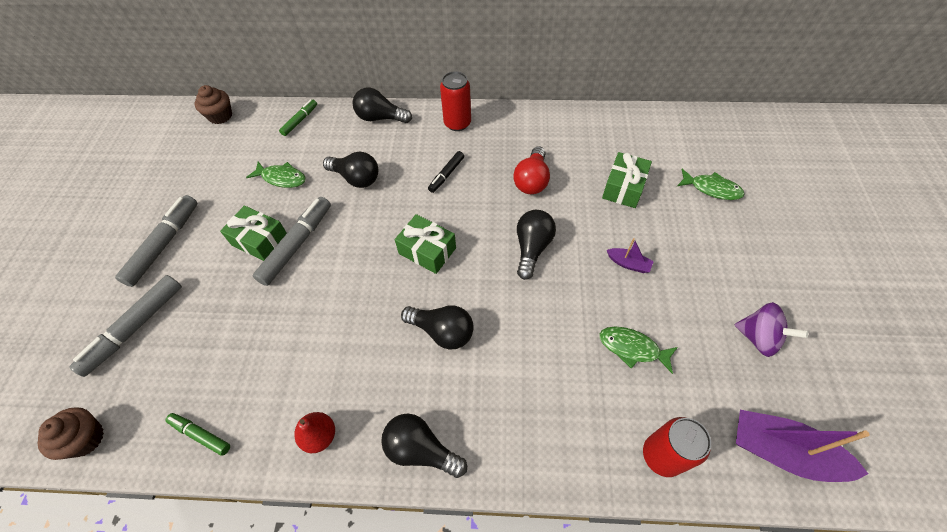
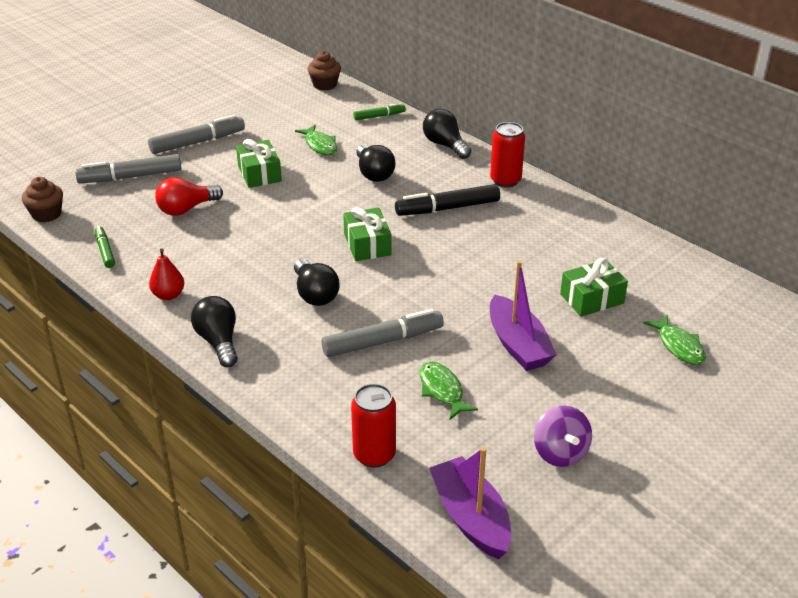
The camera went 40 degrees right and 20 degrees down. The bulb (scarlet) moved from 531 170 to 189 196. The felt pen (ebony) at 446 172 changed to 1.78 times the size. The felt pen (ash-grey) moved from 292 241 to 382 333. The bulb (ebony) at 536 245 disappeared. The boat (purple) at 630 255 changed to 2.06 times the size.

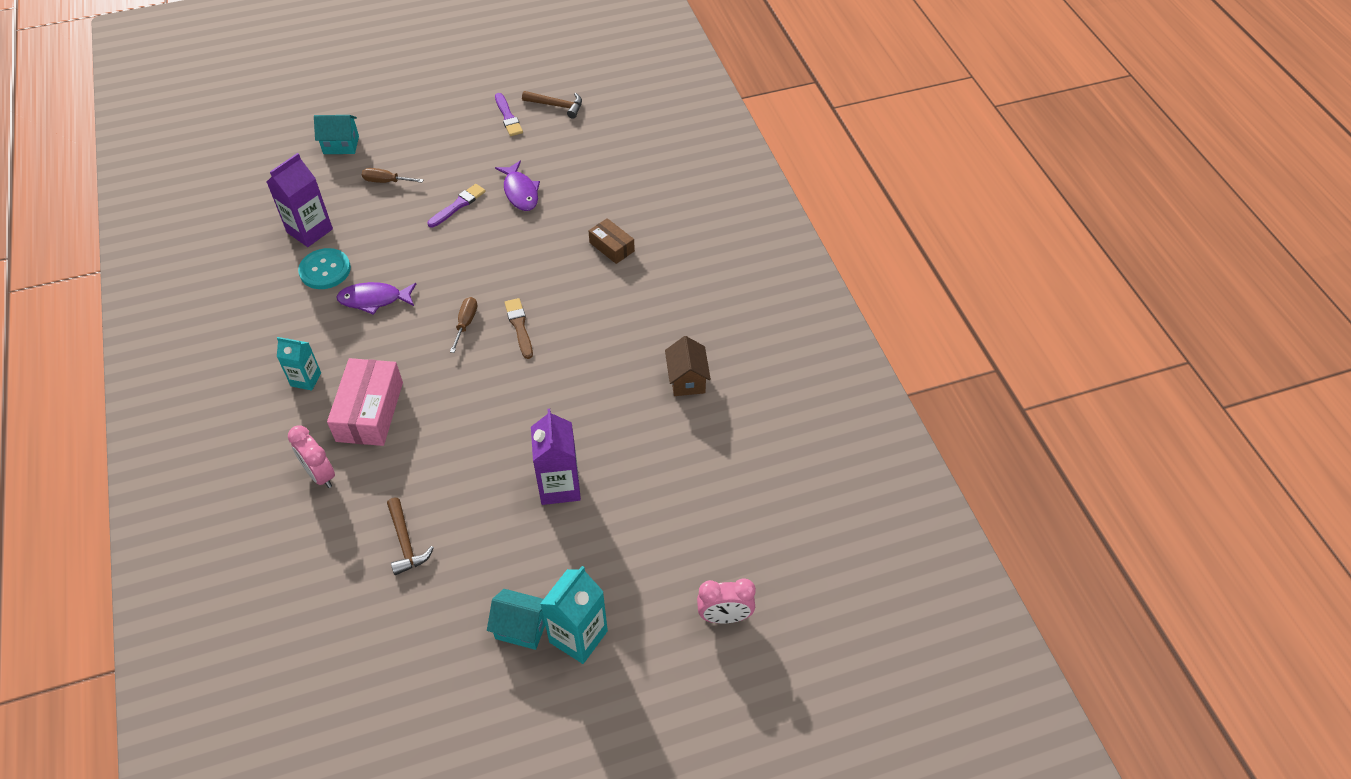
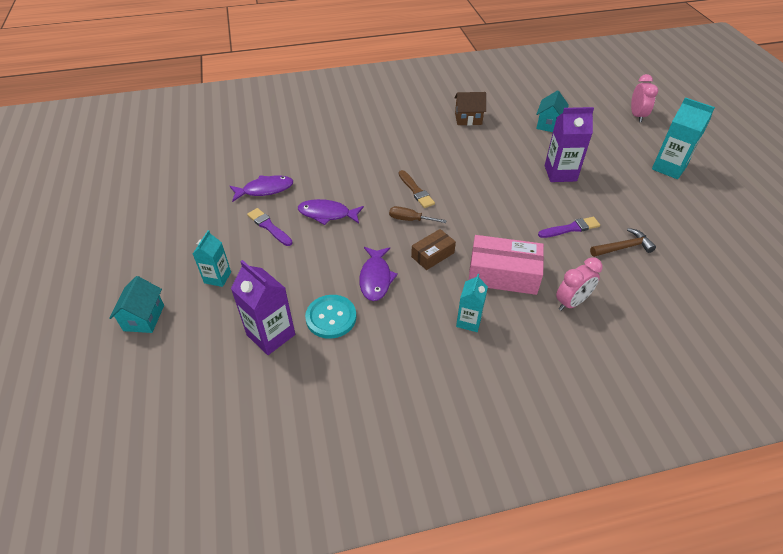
The camera went 85 degrees left and 5 degrees down. The hammer (brown) at 552 104 disappeared. The paint brush (purple) moved from 509 114 to 569 227. The hand screwdriver (brown) at 393 175 was replaced by the carton (aqua) at 212 258. The package (brown) moved from 612 241 to 433 249. The paint brush (brown) at 519 328 turned 105 degrees counterclockwise. The toy house (aqua) moved from 516 619 to 552 111. The fish (purple) at 331 212 appeared.

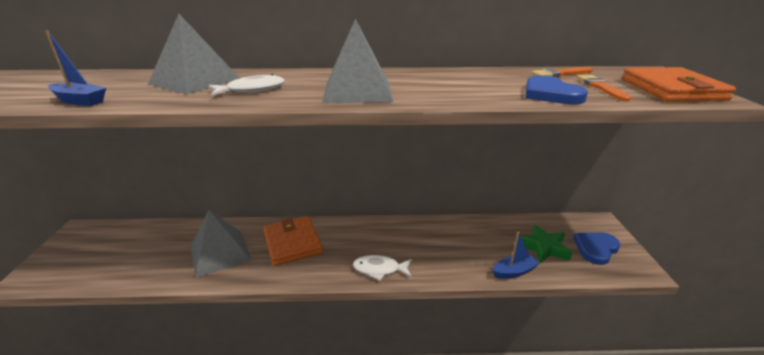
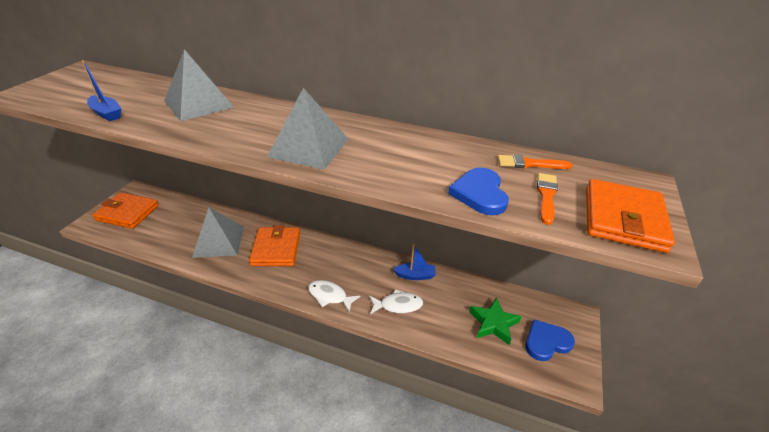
The camera went 20 degrees right and 10 degrees up. The fish (pure white) moved from 246 85 to 396 301. The boat (royal blue) moved from 516 255 to 414 262. The wallet (orange) at 125 211 appeared.

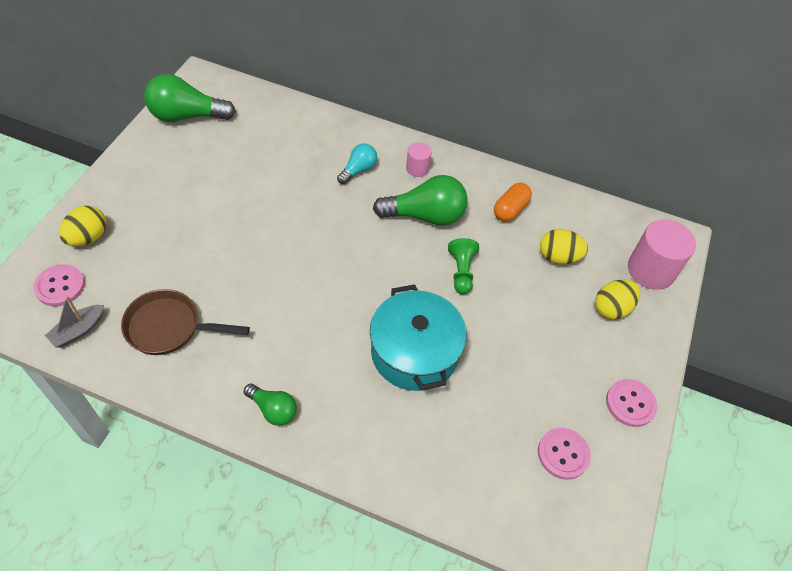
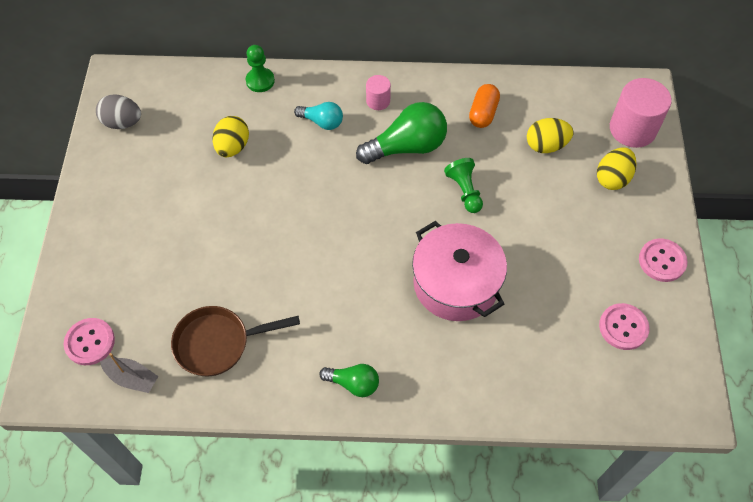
The camera went 15 degrees left and 5 degrees up. The bulb (emerald) at 190 98 was replaced by the egg (ash-grey) at 118 111. The bulb (aqua) at 357 163 turned 90 degrees clockwise. The egg (yellow) moved from 82 225 to 230 136. The cooking pot (aqua) at 418 337 became the cooking pot (rosy) at 459 271. The boat (ash-grey) at 74 321 turned 90 degrees counterclockwise. The chess pawn (emerald) at 260 68 appeared.

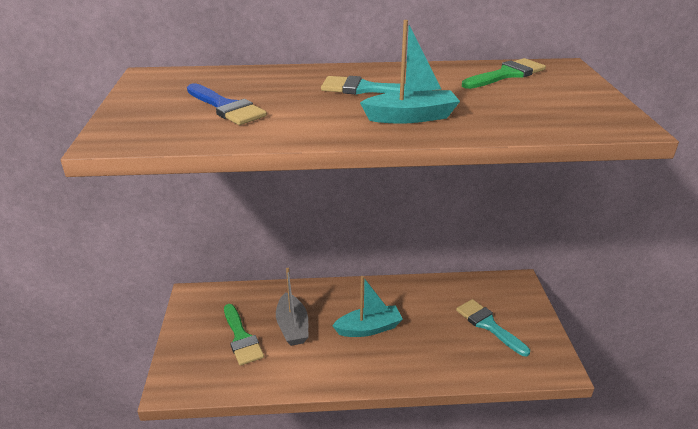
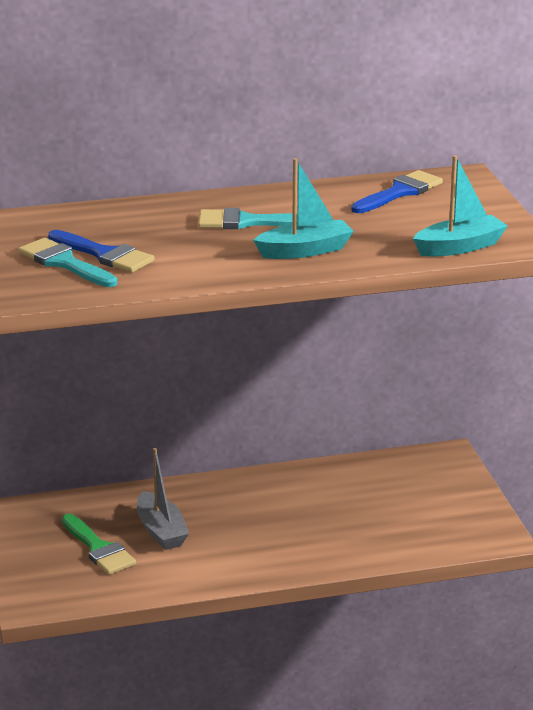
The camera went 10 degrees left and 5 degrees down. The paint brush (emerald) at 504 73 became the paint brush (royal blue) at 397 191. The boat (aqua) moved from 367 306 to 460 206. The paint brush (aqua) moved from 493 327 to 68 262.

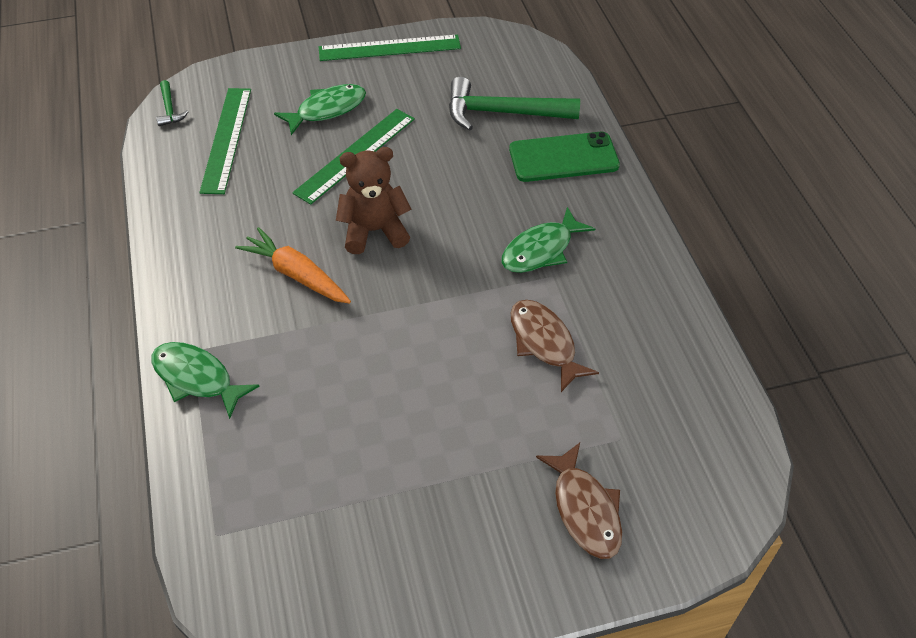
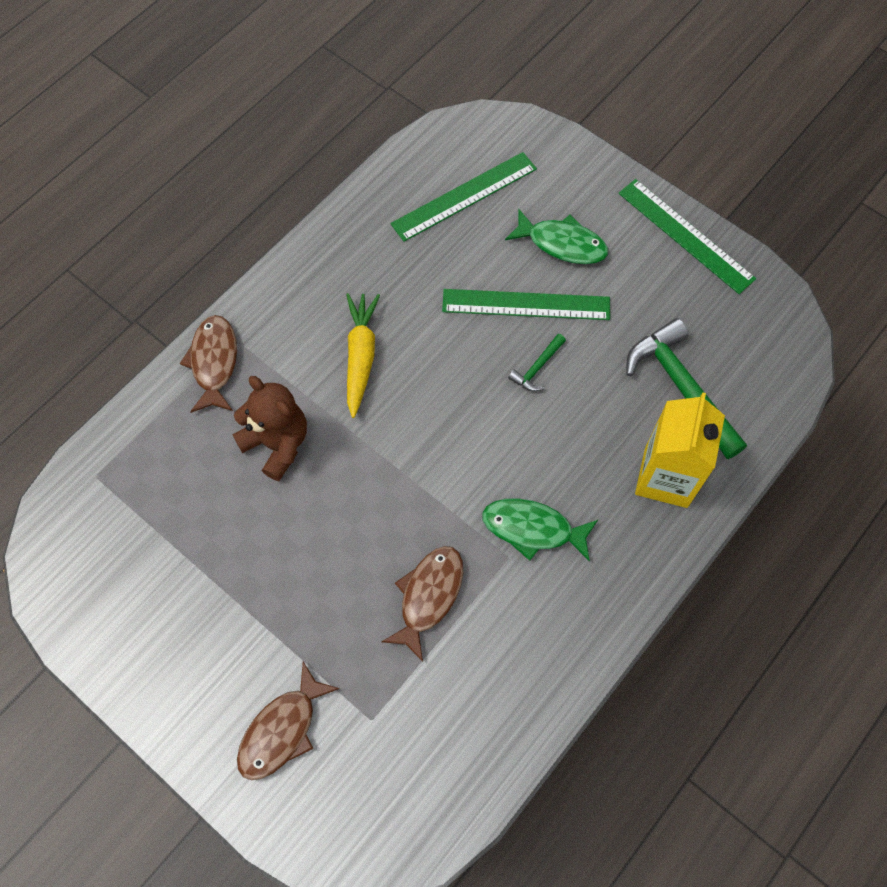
The camera went 55 degrees right and 15 degrees up. The hammer (emerald) moved from 172 103 to 537 363. The mobile phone (emerald) at 564 156 was replaced by the carton (yellow) at 680 450. The stuffed bear (brown) moved from 374 200 to 269 428. The carrot (orange) at 293 265 became the carrot (yellow) at 363 355. The fish (emerald) at 205 380 became the fish (brown) at 208 364.

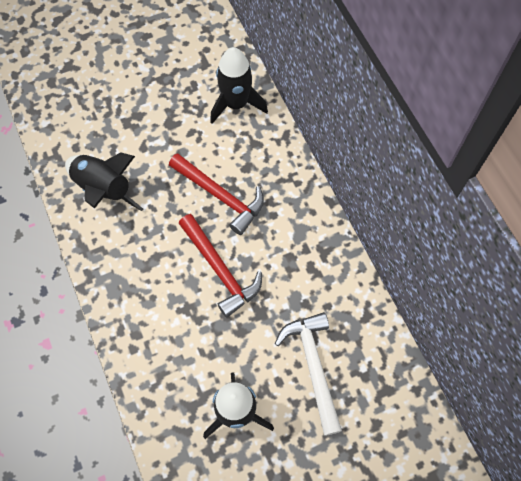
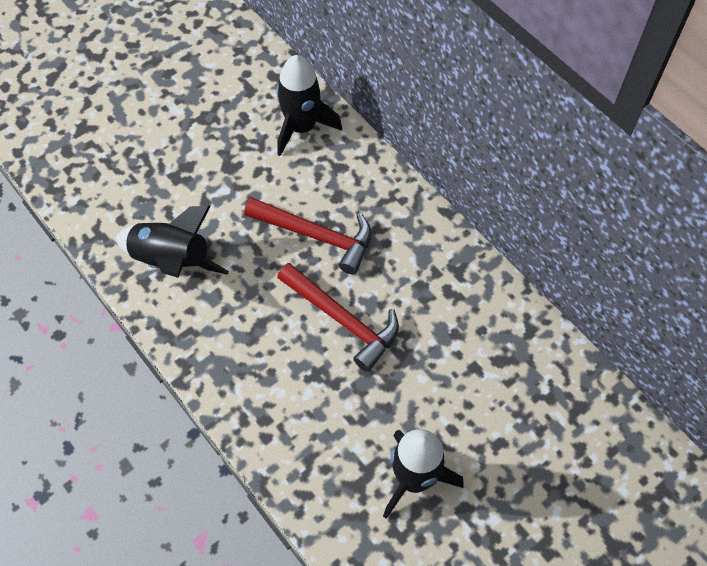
The camera went 15 degrees left and 5 degrees down. The hammer (pure white) at 308 374 disappeared.

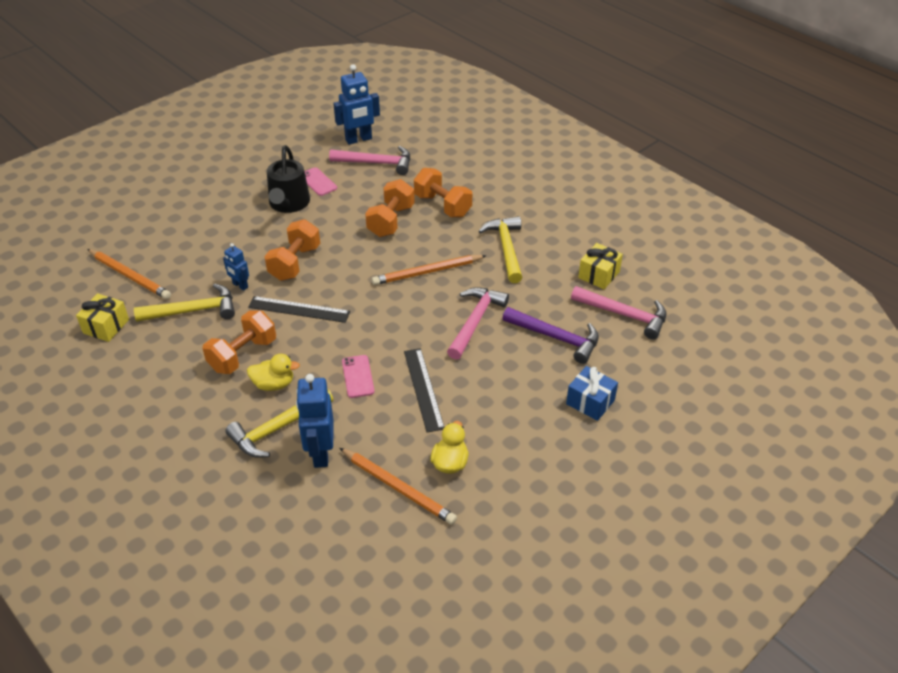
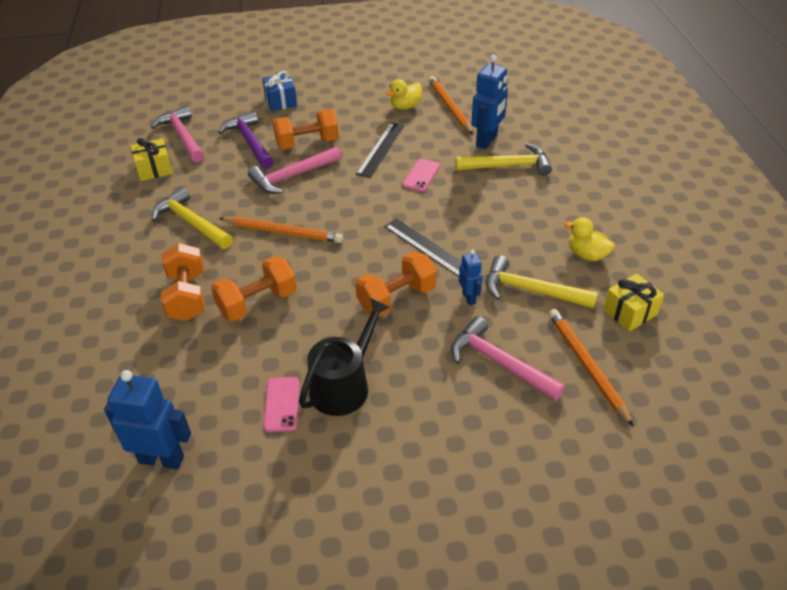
The camera went 145 degrees left and 0 degrees up. The hammer (rosy) moved from 370 160 to 508 358. The hammer (yellow) at 501 249 turned 105 degrees clockwise. The hand weight (orange) moved from 239 342 to 306 129. The toy duck (yellow) moved from 273 372 to 589 239.

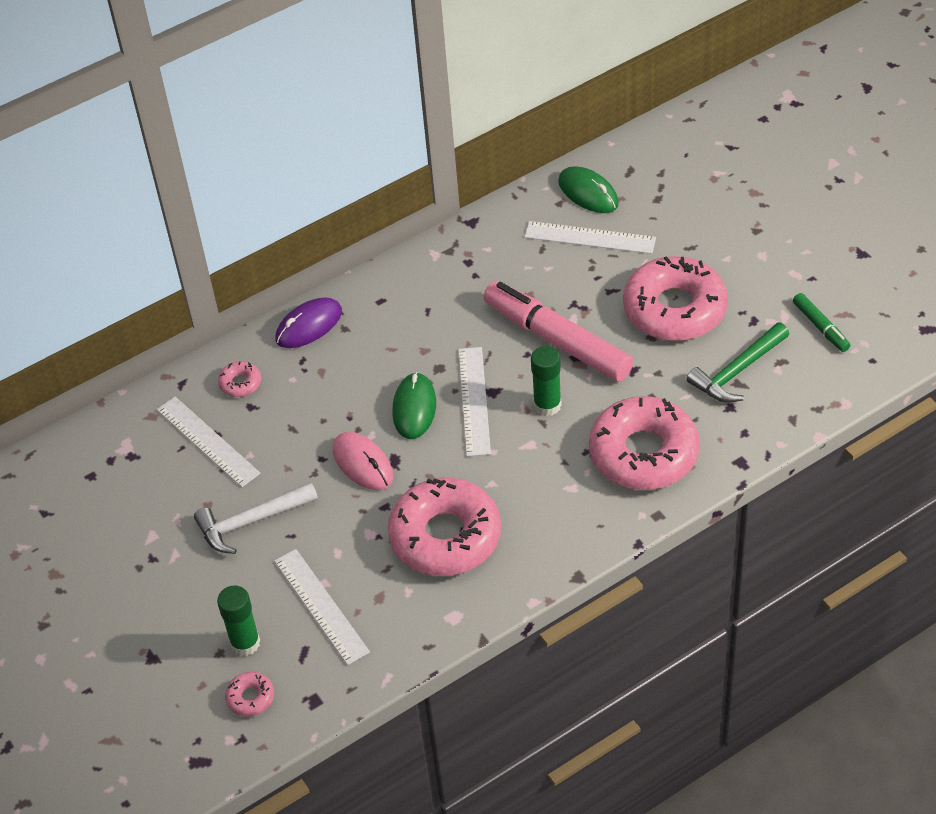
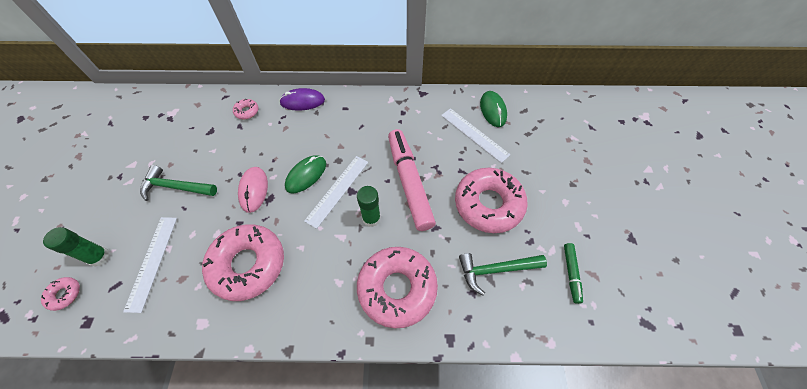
The camera went 30 degrees right and 10 degrees up. The ruler (pure white) at 209 441 disappeared. The hammer (pure white) at 256 518 became the hammer (emerald) at 178 183.

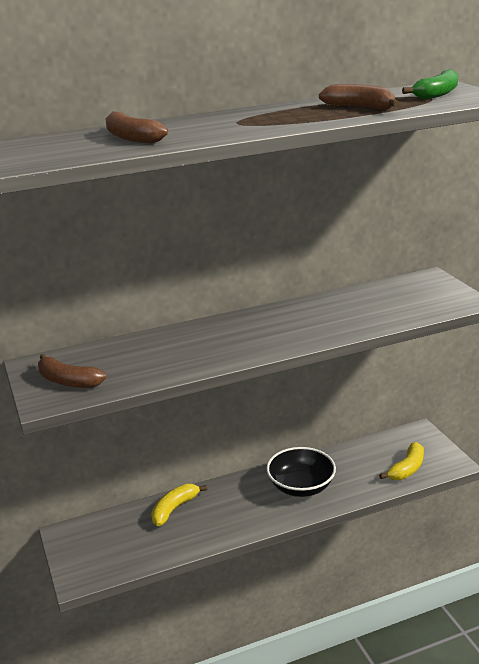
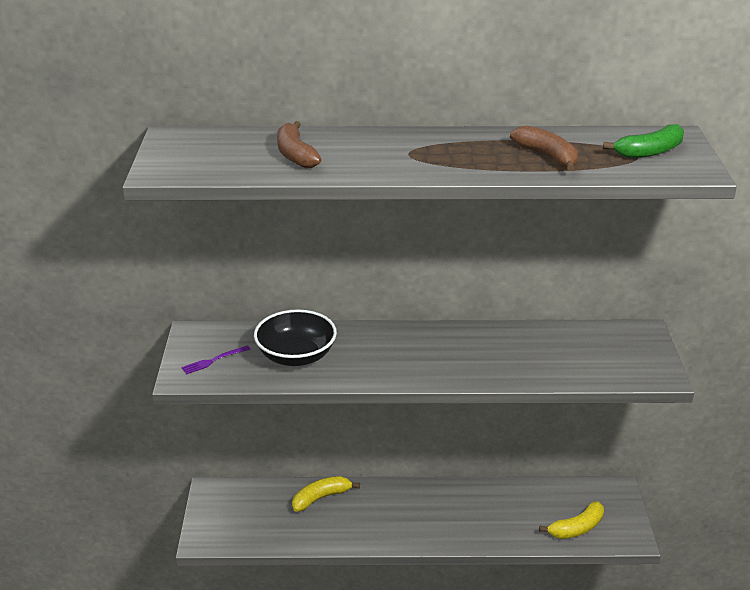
The camera went 20 degrees right and 5 degrees up. The toy banana (brown) at 72 371 was replaced by the fork (purple) at 215 359. The deep dish (ebony) moved from 301 472 to 295 337.

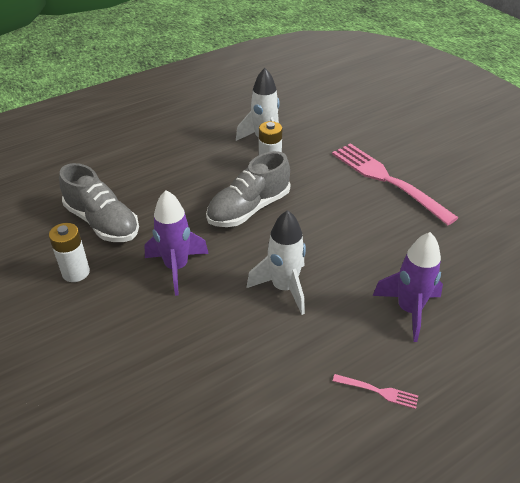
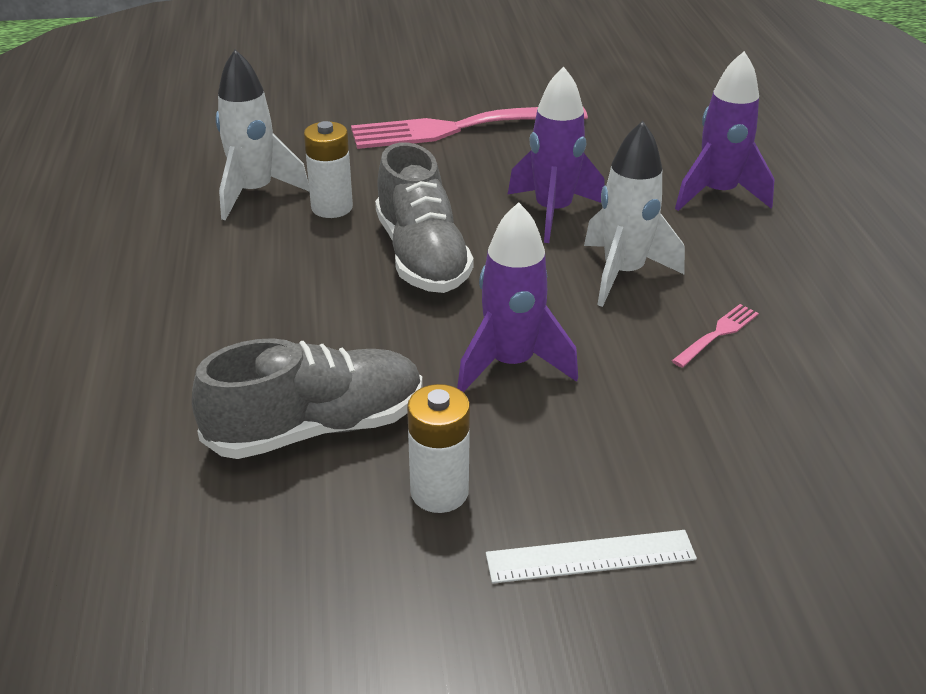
The camera went 65 degrees left and 5 degrees down. The fork (rosy) moved from 375 391 to 715 336. The toy rocket (purple) at 556 155 appeared. The ruler (pure white) at 591 556 appeared.

